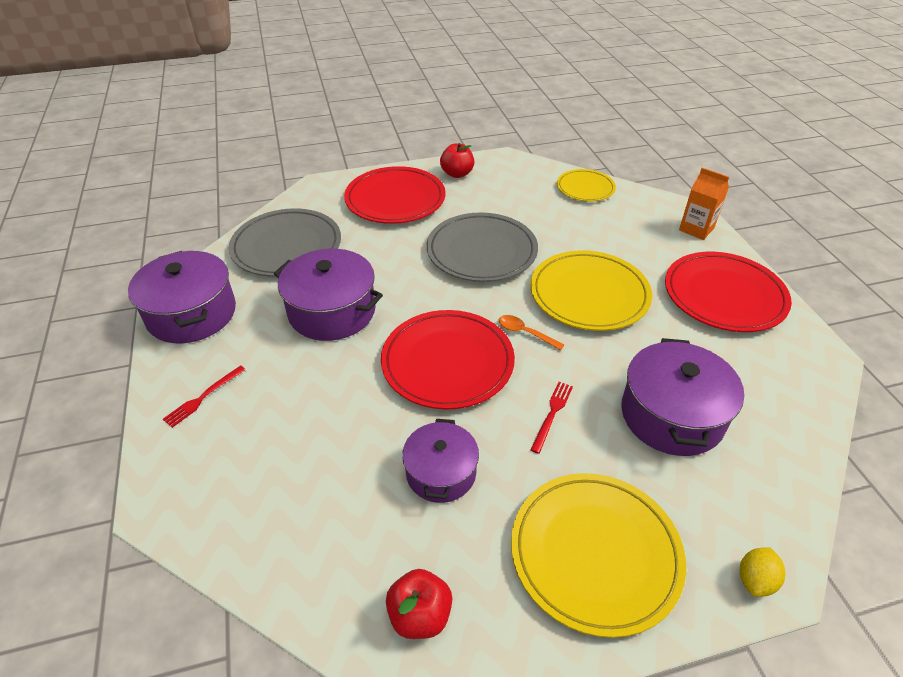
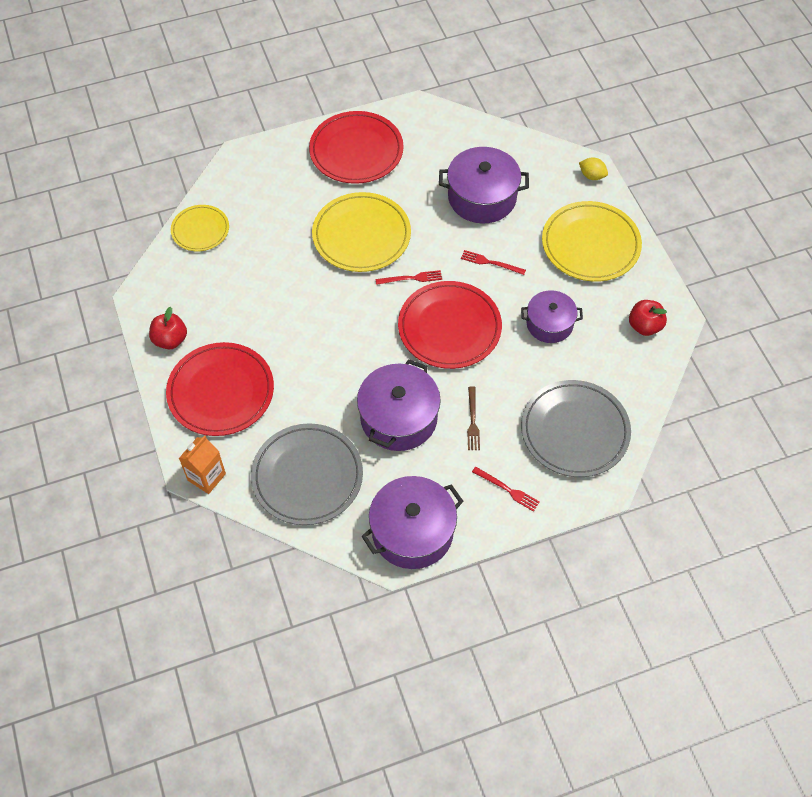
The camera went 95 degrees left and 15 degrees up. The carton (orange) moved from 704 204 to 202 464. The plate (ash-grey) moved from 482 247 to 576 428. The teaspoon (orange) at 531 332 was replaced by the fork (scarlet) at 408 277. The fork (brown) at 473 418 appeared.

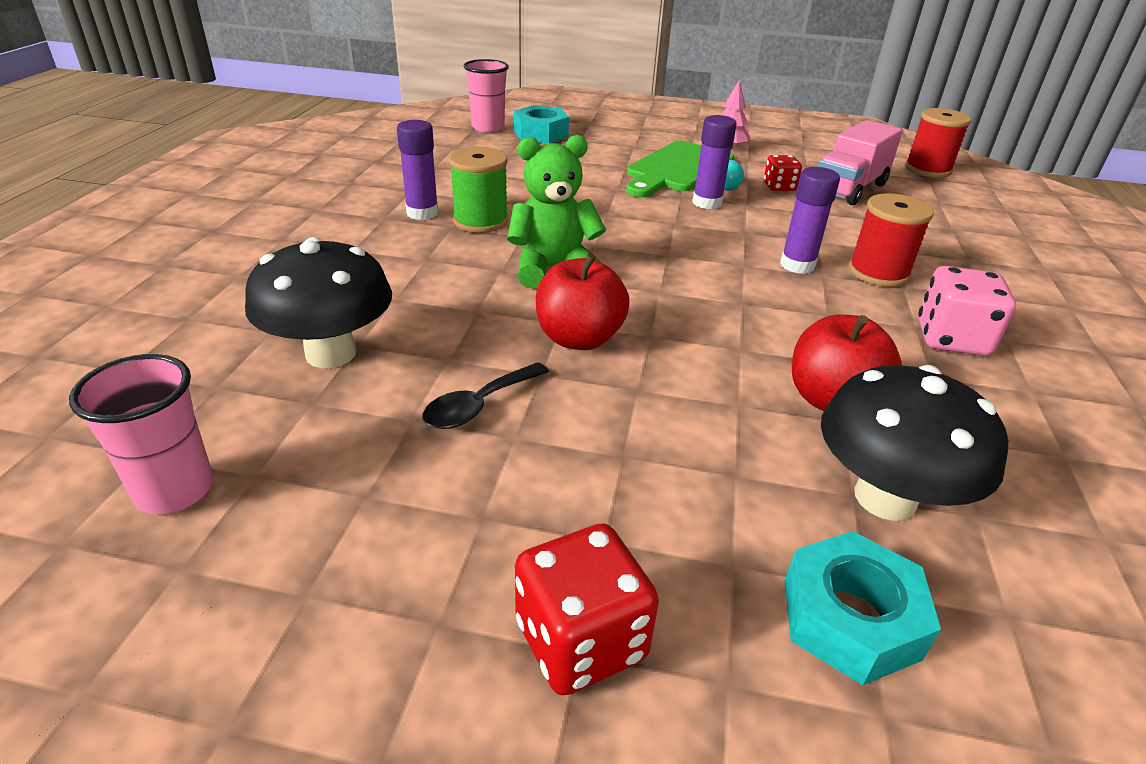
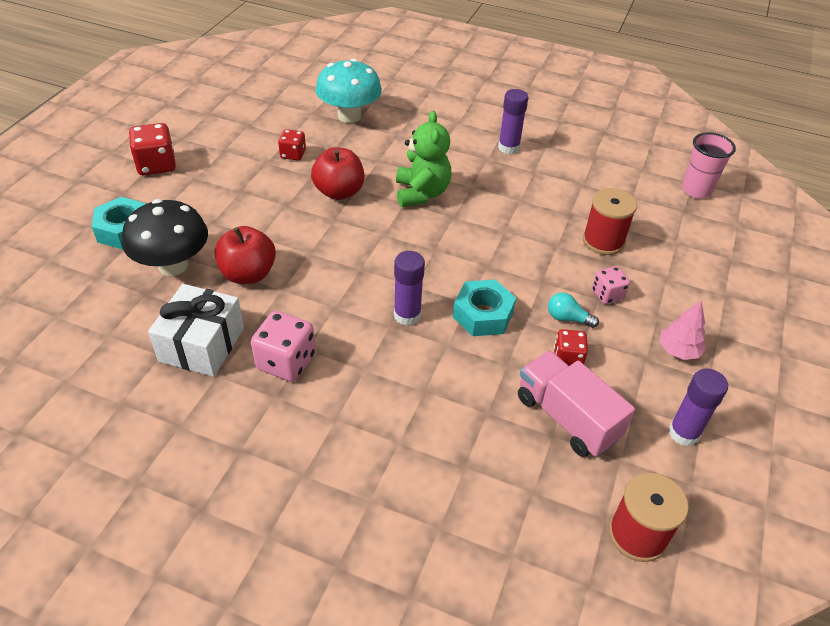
The camera went 100 degrees right and 10 degrees up. The hexagon nut (aqua) moved from 541 124 to 484 308. The glue (purple) moved from 714 162 to 698 407. The chopping board (emerald) at 680 169 was replaced by the dice (rosy) at 611 285. The spool (emerald) at 478 190 disappeared. The spool (scarlet) moved from 891 240 to 610 221. The toadstool (ebony) at 318 302 became the toadstool (aqua) at 349 91. The cup (rosy) at 141 434 disappeared. The teaspoon (ebony) at 485 395 was replaced by the dice (scarlet) at 292 144. The present (pure white) at 196 330 appeared.

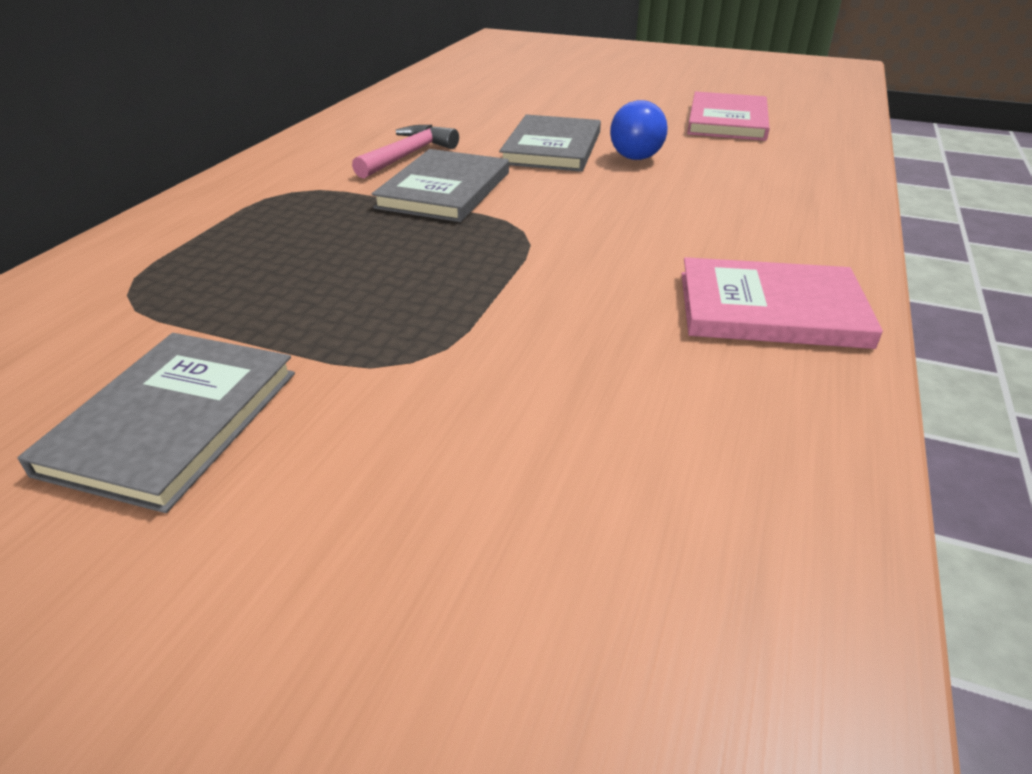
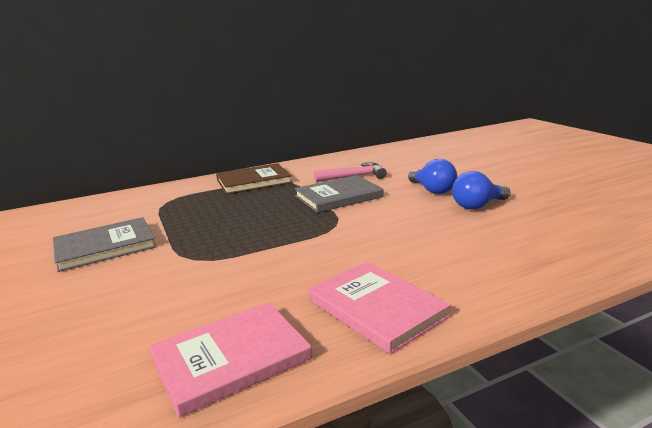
The camera went 45 degrees right and 15 degrees down. The book (rosy) moved from 728 116 to 230 360. The book (ash-grey) at 550 143 was replaced by the bulb (royal blue) at 432 176. The book (brown) at 254 178 appeared.

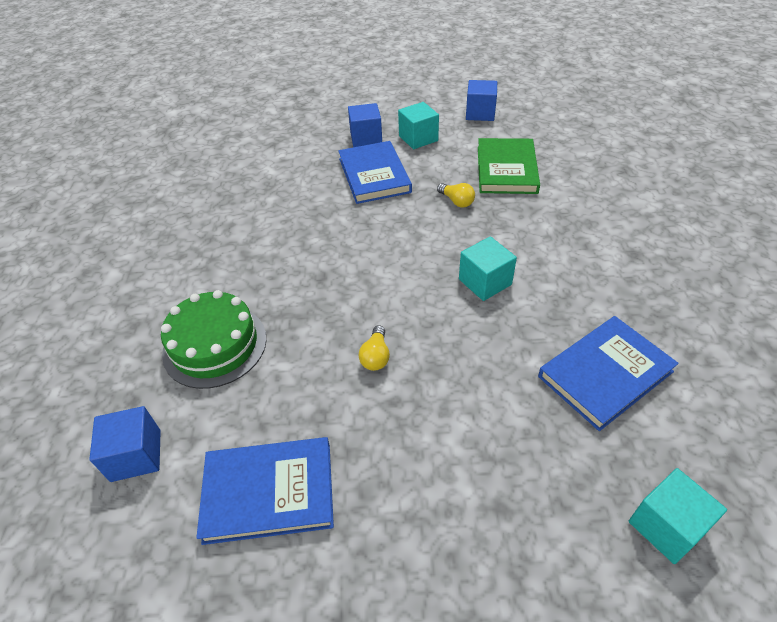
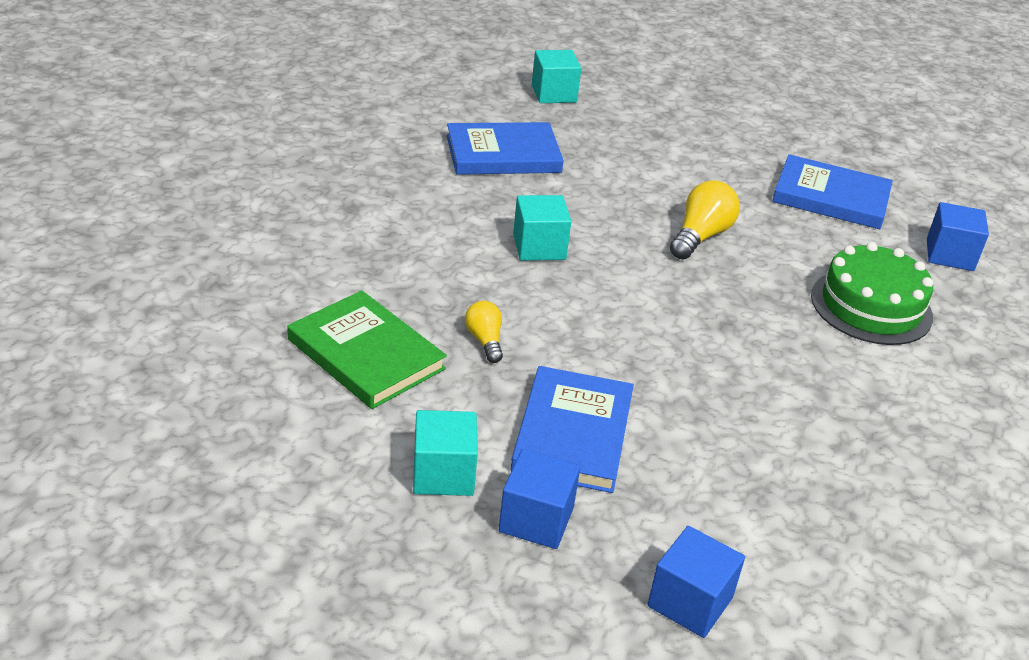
The camera went 160 degrees left and 10 degrees down. The solid cube (royal blue) moved from 481 100 to 696 582. The book (emerald) at 509 166 turned 75 degrees counterclockwise. The bulb (yellow) at 374 348 changed to 1.64 times the size.

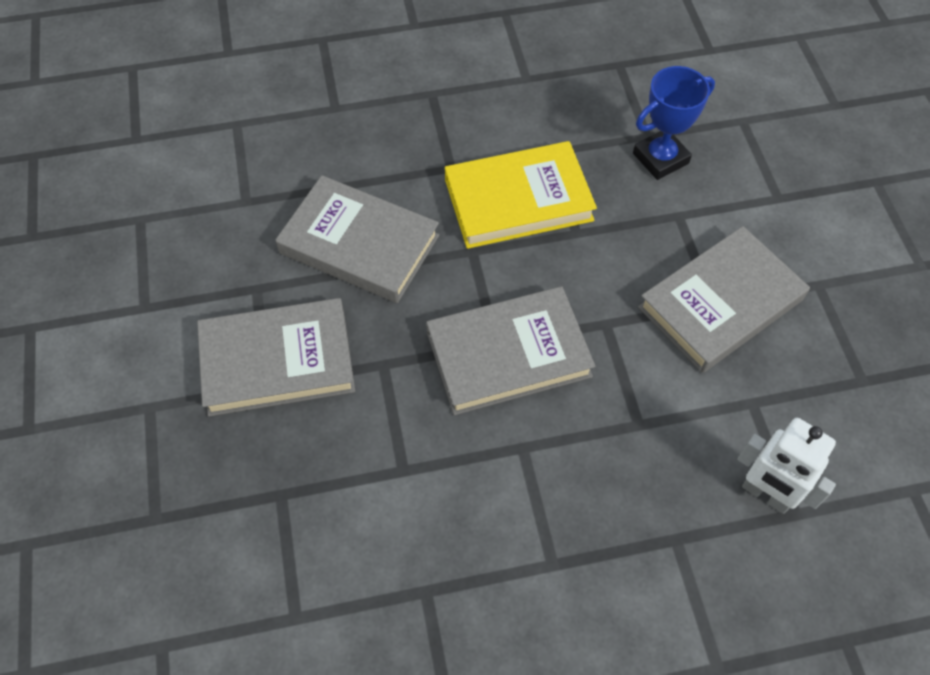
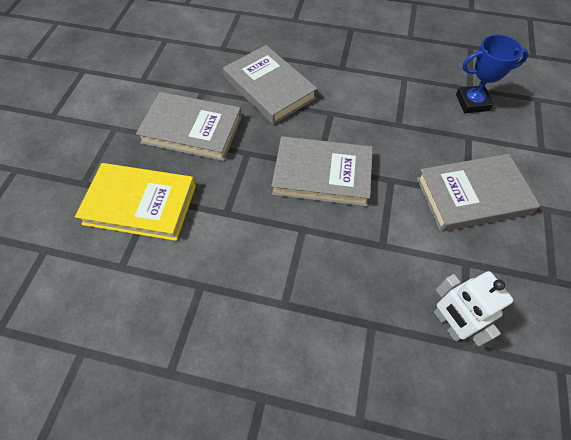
The camera went 25 degrees right and 0 degrees up. The book (yellow) moved from 521 195 to 135 202.

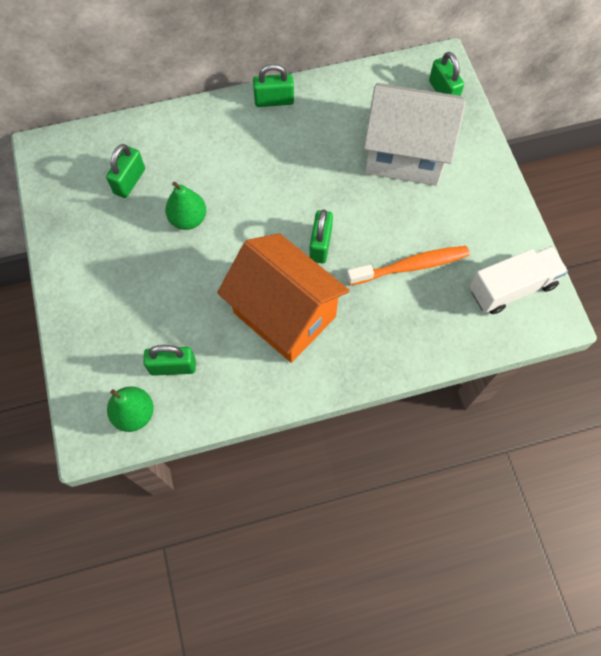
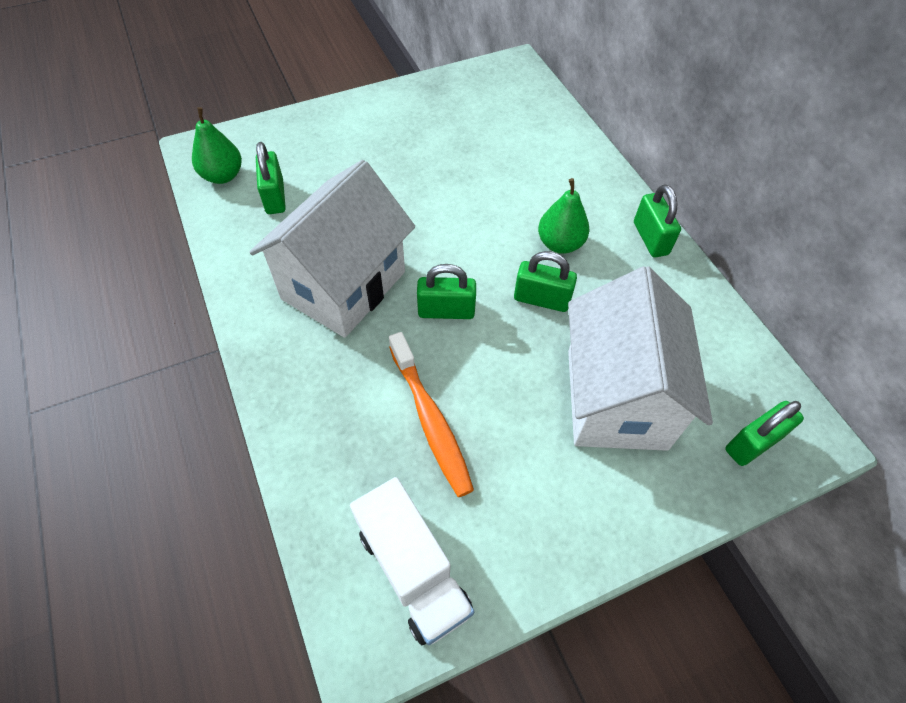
The camera went 80 degrees right and 10 degrees down. The padlock (emerald) moved from 125 171 to 545 281. The toy pear (emerald) moved from 185 206 to 564 216. The toy house (orange) at 283 298 became the toy house (pure white) at 332 249.

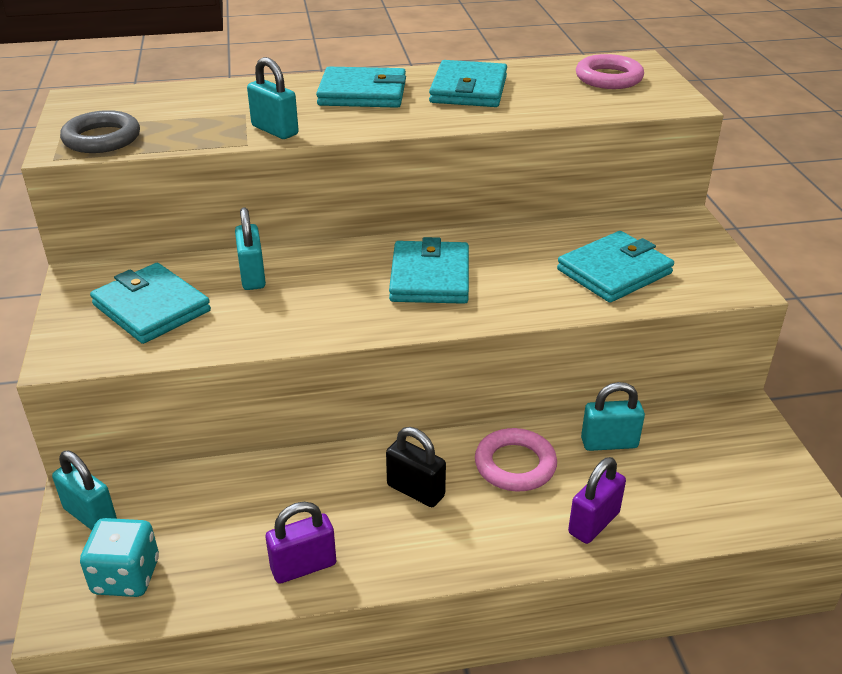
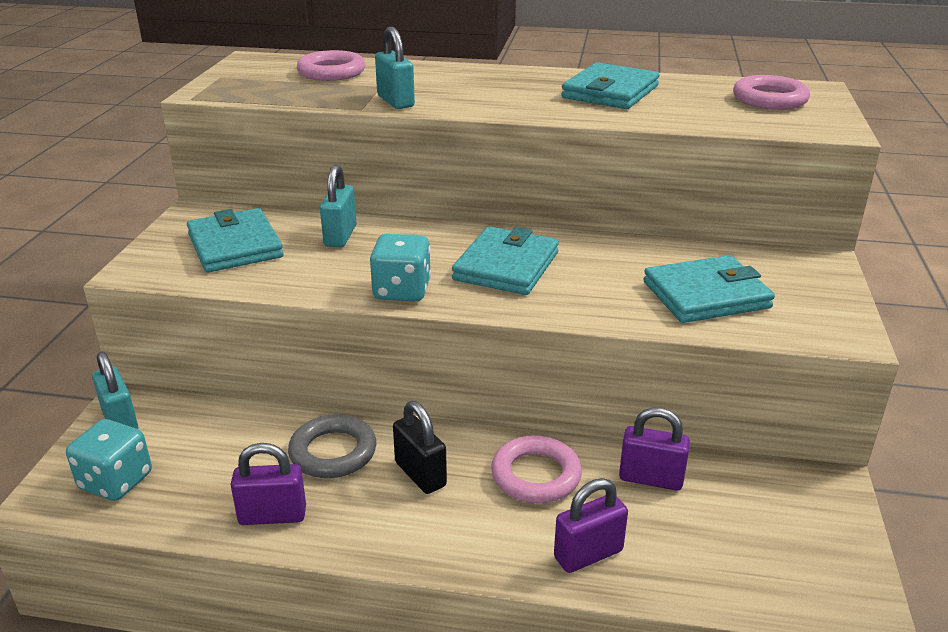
The camera went 20 degrees right and 5 degrees down. The wallet (aqua) at 361 87 disappeared. The torus (ash-grey) moved from 100 131 to 332 446. The padlock (aqua) at 613 416 became the padlock (purple) at 654 448. The torus (rosy) at 331 65 appeared. The dice (aqua) at 400 267 appeared.

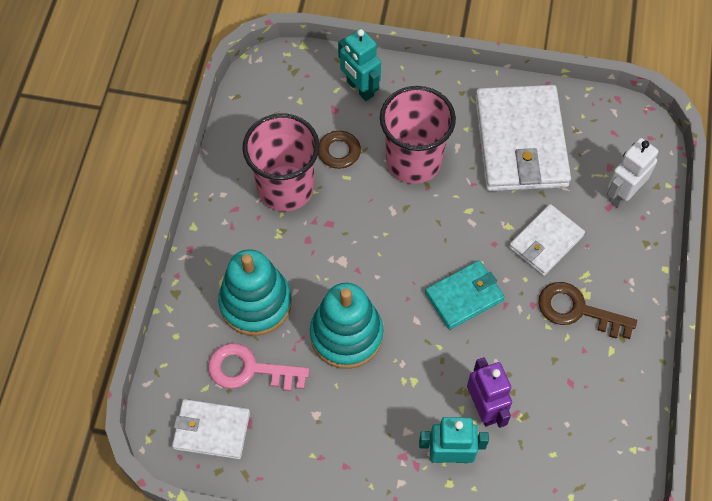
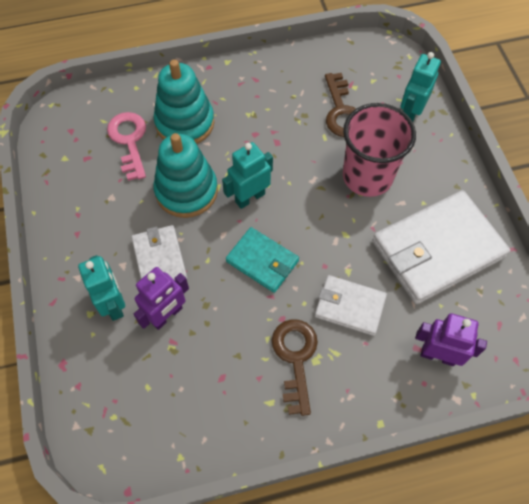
The camera went 65 degrees right and 0 degrees up. The cup (rosy) at 281 162 disappeared. The robot (pure white) at 632 173 became the robot (purple) at 451 339. The wallet (pure white) moved from 211 429 to 159 252. The robot (aqua) at 247 175 appeared.

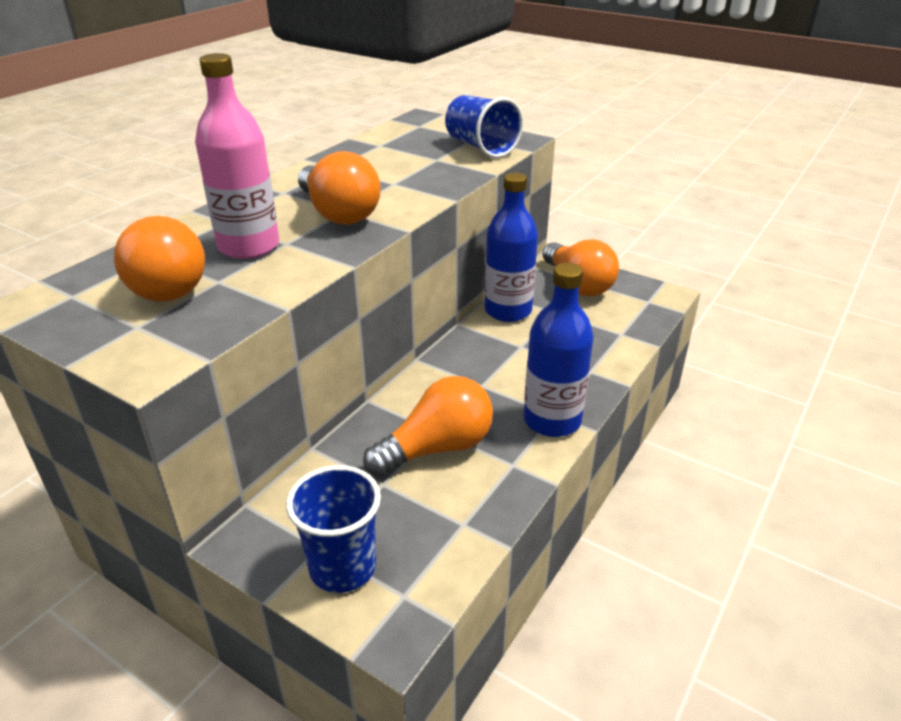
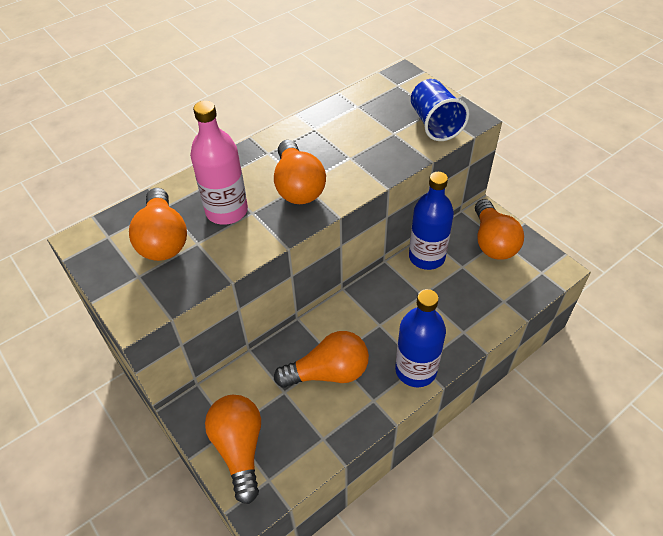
The camera went 20 degrees right and 15 degrees up. The cup (royal blue) at 333 529 was replaced by the bulb (orange) at 233 449.

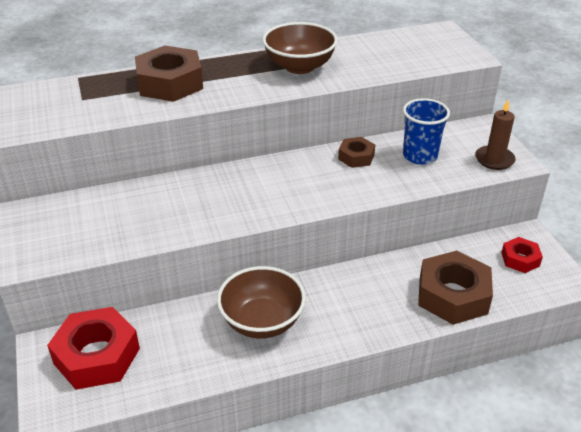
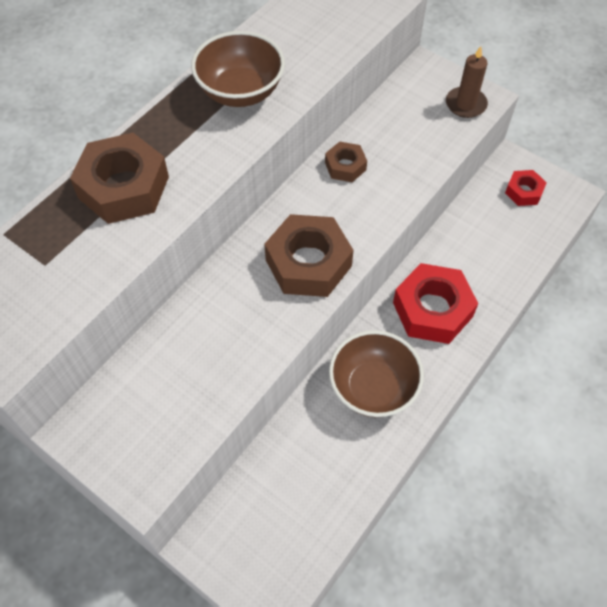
The camera went 35 degrees left and 20 degrees up. The cup (royal blue) at 426 131 disappeared. The hexagon nut (brown) moved from 455 288 to 308 255. The hexagon nut (scarlet) moved from 93 348 to 436 303.

